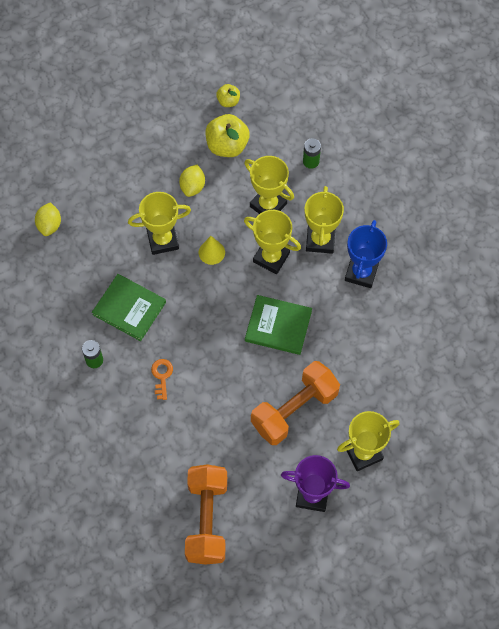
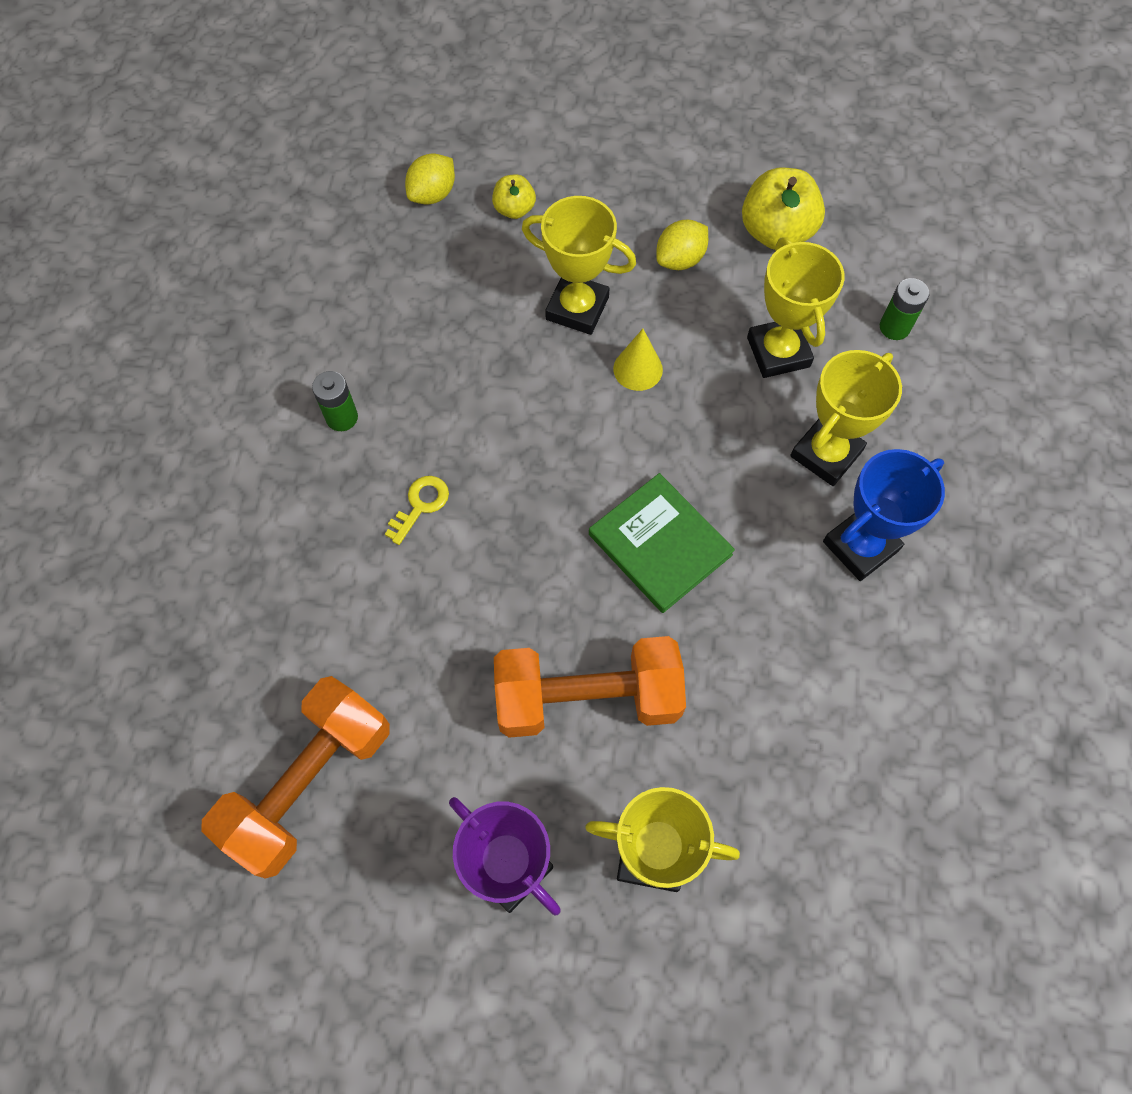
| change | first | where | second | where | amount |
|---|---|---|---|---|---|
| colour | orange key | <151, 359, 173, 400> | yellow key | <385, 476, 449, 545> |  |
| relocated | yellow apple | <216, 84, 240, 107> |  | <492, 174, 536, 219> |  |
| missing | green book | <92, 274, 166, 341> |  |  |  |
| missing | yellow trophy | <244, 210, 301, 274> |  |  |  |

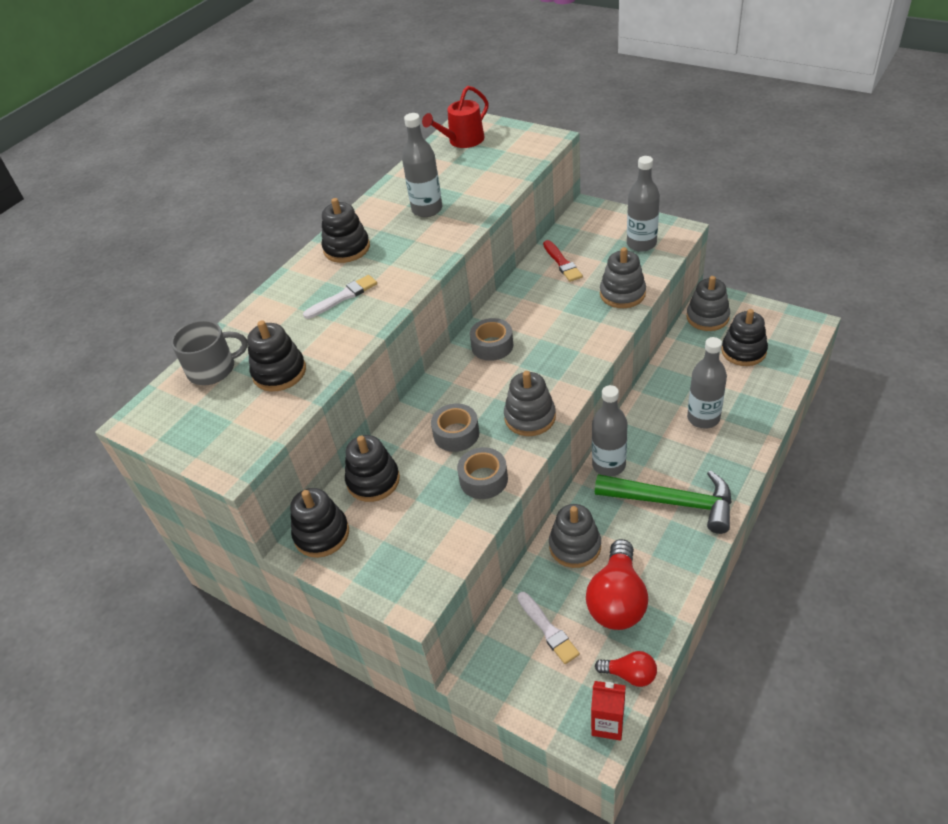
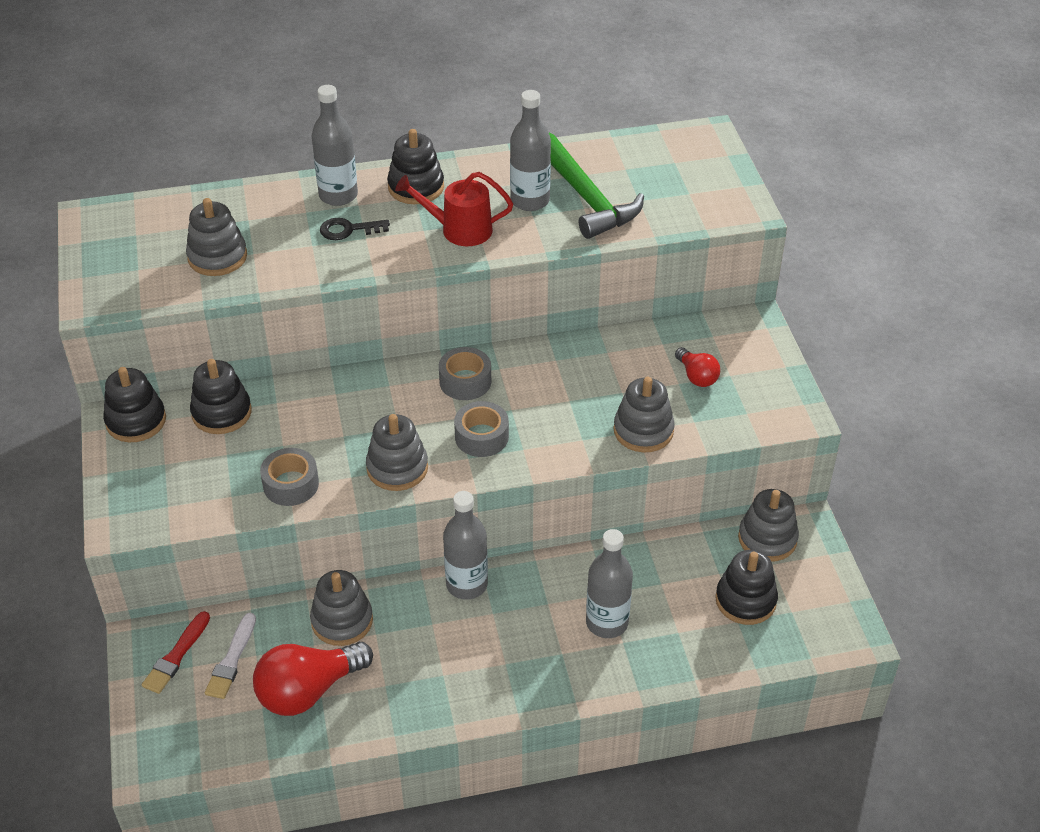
| change | first | where | second | where | amount |
|---|---|---|---|---|---|
| relocated | red brush | <543, 240, 583, 282> |  | <142, 611, 210, 694> |  |
| colour | black stacking toy | <247, 320, 306, 391> | grey stacking toy | <186, 198, 247, 276> |  |
| relocated | grey bottle | <627, 156, 660, 252> |  | <312, 85, 358, 206> |  |
| exchanged | white brush | <303, 275, 377, 319> | black key | <320, 218, 390, 240> |  |
| relocated | red watering can | <422, 86, 489, 148> |  | <395, 172, 513, 246> |  |
| relocated | grey tape | <431, 403, 479, 452> |  | <454, 401, 509, 457> |  |
| relocated | green hammer | <595, 470, 732, 534> |  | <549, 133, 644, 239> |  |
| relocated | red light bulb | <595, 651, 657, 687> |  | <675, 347, 720, 387> |  |
| missing | grey mug | <171, 320, 248, 385> |  |  |  |
| missing | red carton | <591, 681, 626, 741> |  |  |  |

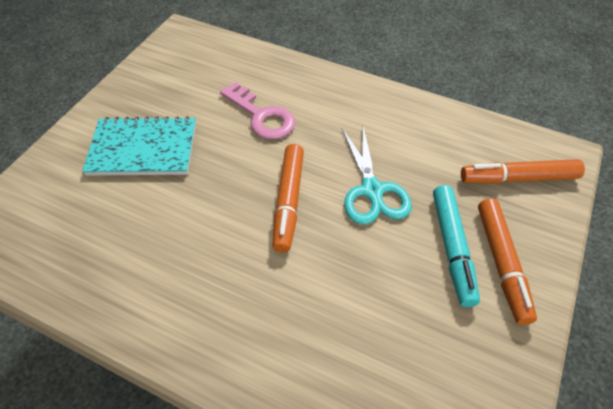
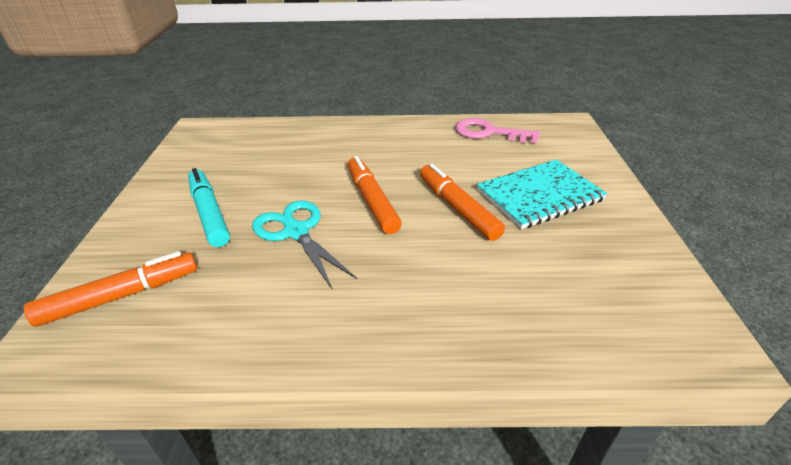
| change | first | where | second | where | amount |
|---|---|---|---|---|---|
| relocated | orange marker | <478, 198, 537, 325> |  | <420, 163, 505, 241> |  |
| relocated | pink key | <220, 82, 295, 139> |  | <455, 118, 540, 143> |  |

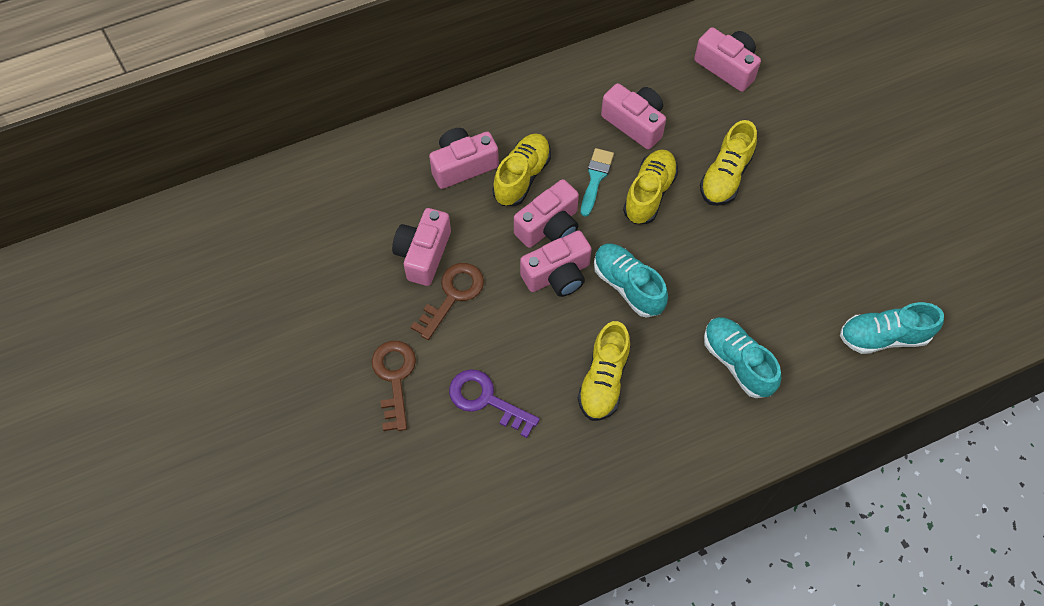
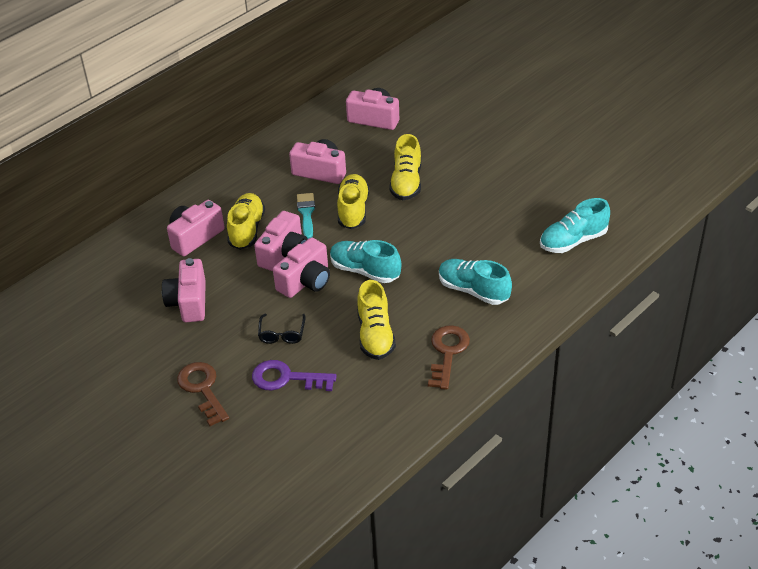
| change | first | where | second | where | amount |
|---|---|---|---|---|---|
| appeared |  |  | black glasses | <258, 314, 306, 344> |  |
| relocated | brown key | <411, 263, 484, 340> |  | <428, 325, 470, 390> |  |

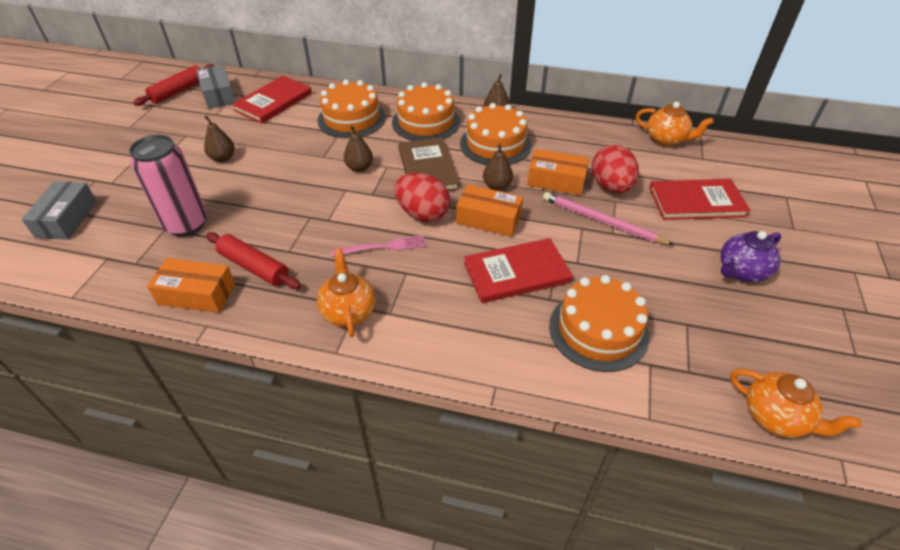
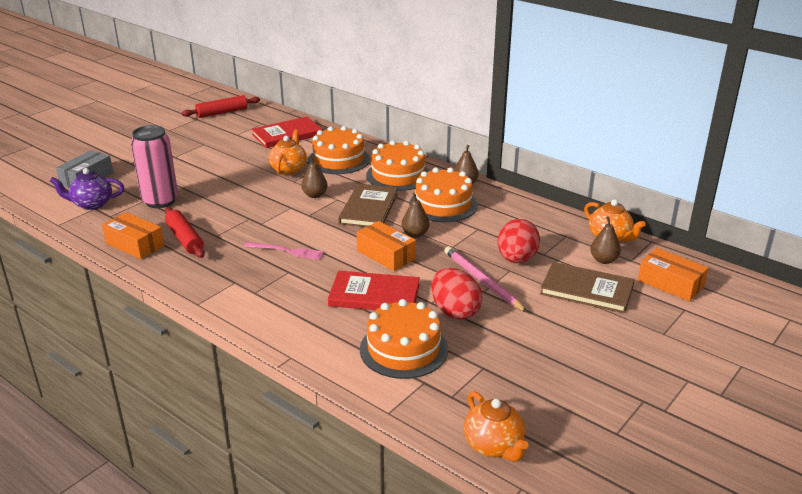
| change | first | where | second | where | amount |
|---|---|---|---|---|---|
| relocated | purple teapot | <720, 231, 781, 282> |  | <50, 168, 124, 210> |  |
| relocated | orange teapot | <317, 248, 376, 337> |  | <269, 130, 307, 175> |  |
| relocated | red egg | <394, 173, 451, 222> |  | <431, 268, 482, 320> |  |
| colour | red book | <649, 179, 750, 220> | brown book | <540, 262, 635, 313> |  |
| relocated | brown pear | <204, 116, 235, 162> |  | <590, 216, 621, 264> |  |
| relocated | orange box | <527, 149, 589, 195> |  | <638, 248, 708, 301> |  |
| missing | grey box | <196, 65, 236, 109> |  |  |  |

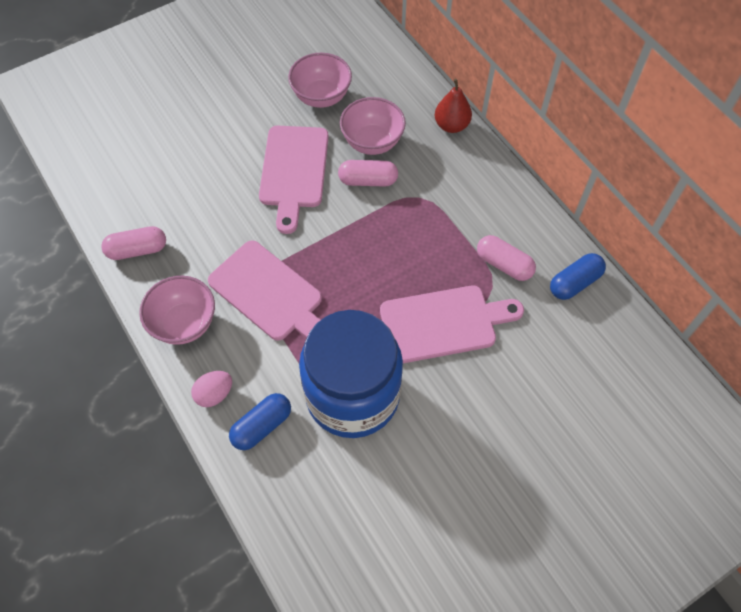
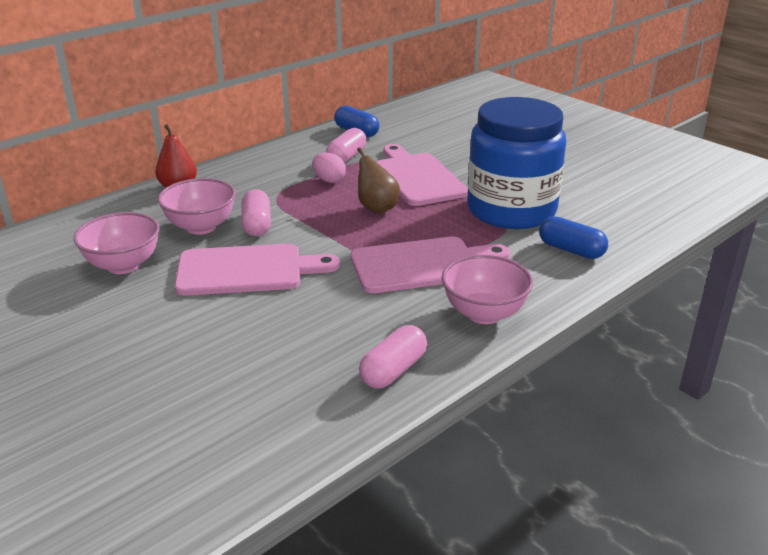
| change | first | where | second | where | amount |
|---|---|---|---|---|---|
| relocated | pink egg | <191, 371, 232, 407> |  | <312, 153, 346, 183> |  |
| spun | pink cutting board | <208, 240, 322, 341> |  | <351, 236, 510, 293> | 45 degrees clockwise |
| appeared |  |  | brown pear | <357, 147, 400, 213> |  |
| spun | pink capsule | <101, 226, 166, 260> |  | <359, 325, 427, 388> | 60 degrees clockwise |

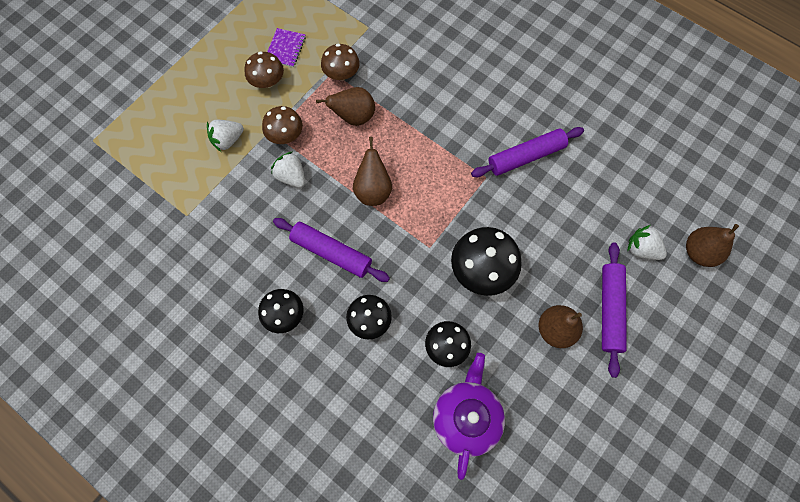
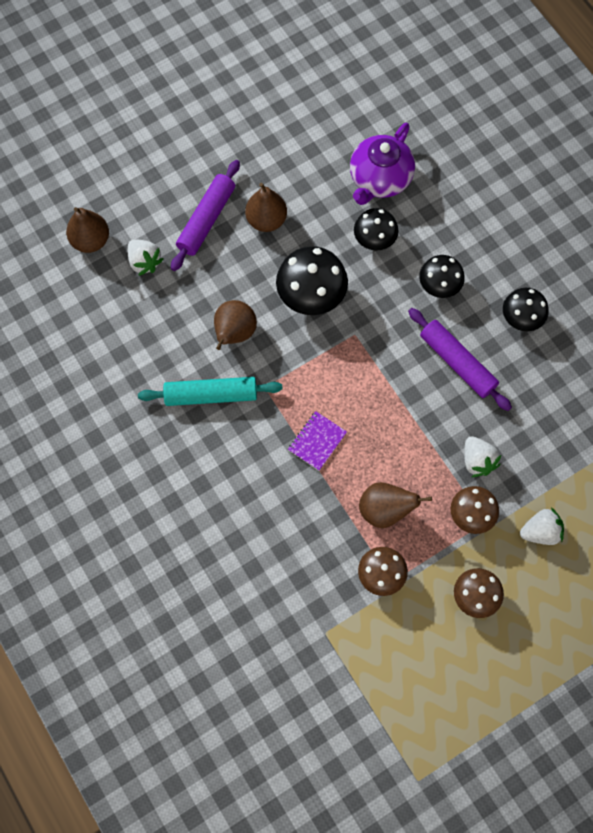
| change | first | where | second | where | amount |
|---|---|---|---|---|---|
| colour | purple rolling pin | <471, 127, 584, 177> | turquoise rolling pin | <138, 377, 282, 406> |  |
| relocated | brown pear | <353, 137, 392, 206> |  | <214, 300, 257, 350> |  |
| relocated | purple notebook | <267, 28, 306, 67> |  | <288, 411, 347, 471> |  |

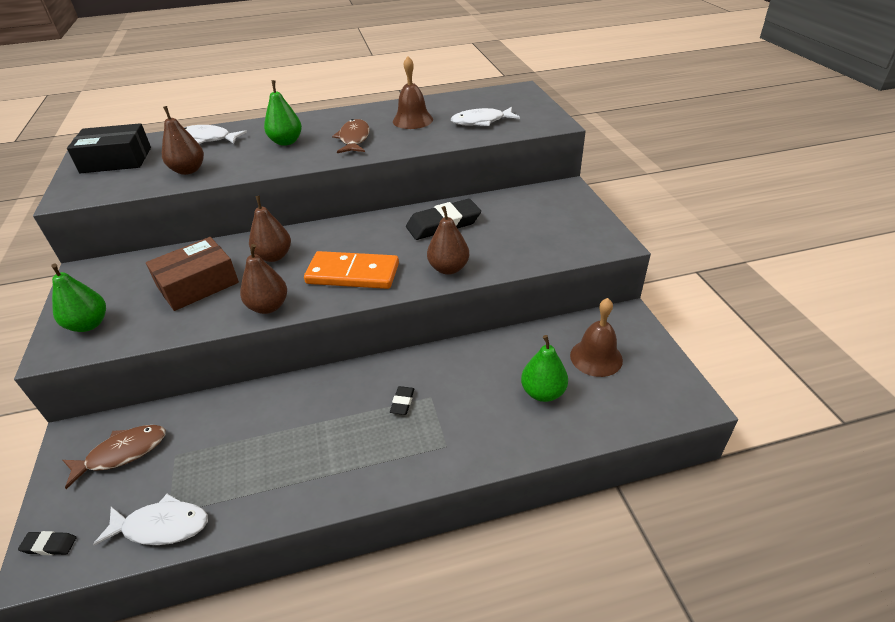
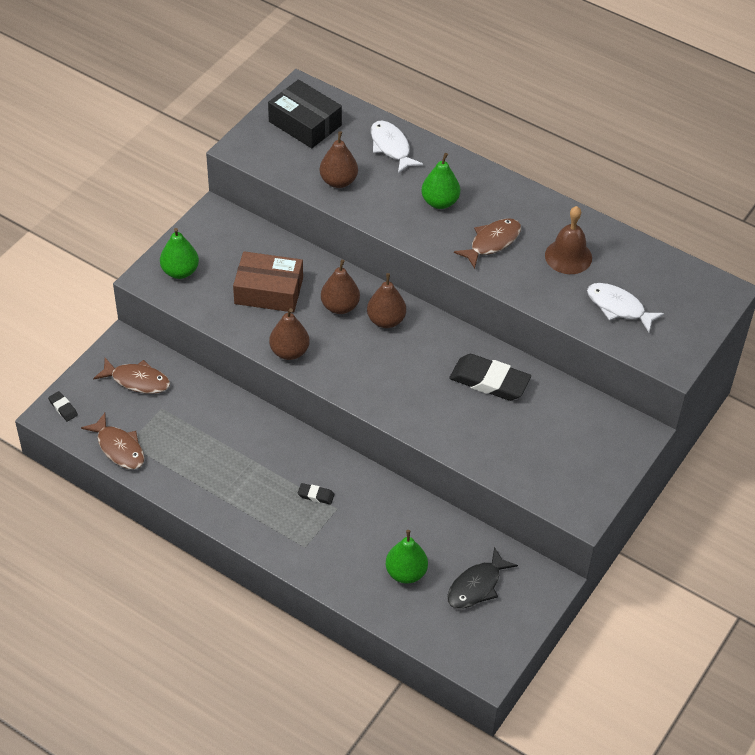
| change | first | where | second | where | amount |
|---|---|---|---|---|---|
| colour | white fish | <93, 494, 208, 546> | brown fish | <81, 413, 145, 469> |  |
| spun | black eraser | <390, 386, 414, 415> |  | <298, 483, 334, 505> | 45 degrees clockwise |
| relocated | brown pear | <427, 206, 469, 275> |  | <367, 273, 406, 328> |  |
| exchanged | brown bell | <570, 298, 623, 377> | black fish | <447, 547, 518, 609> |  |
| missing | orange domino | <304, 251, 399, 289> |  |  |  |

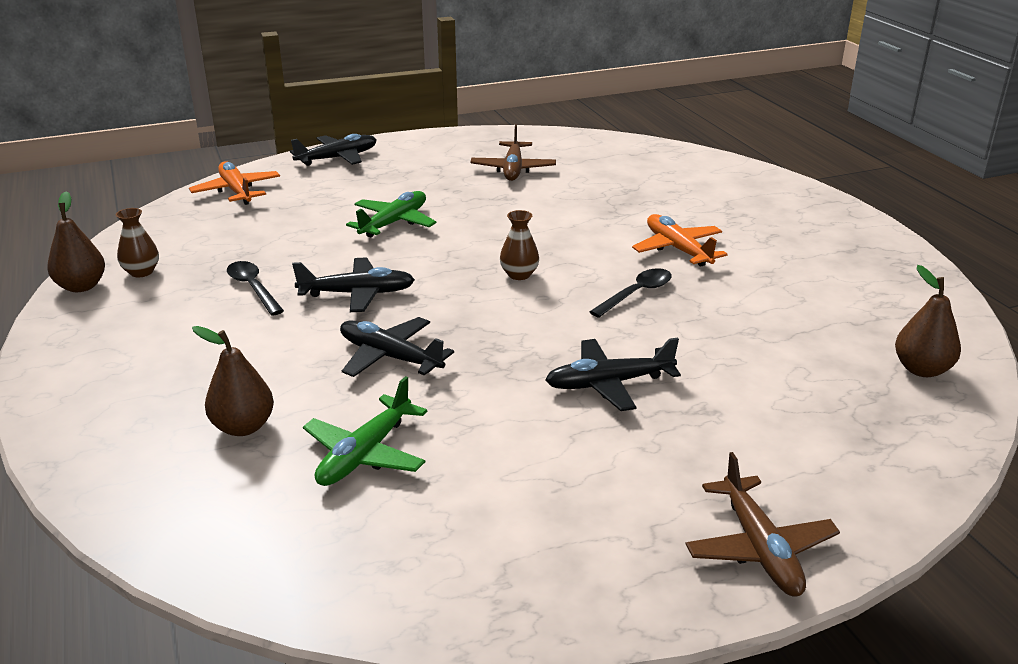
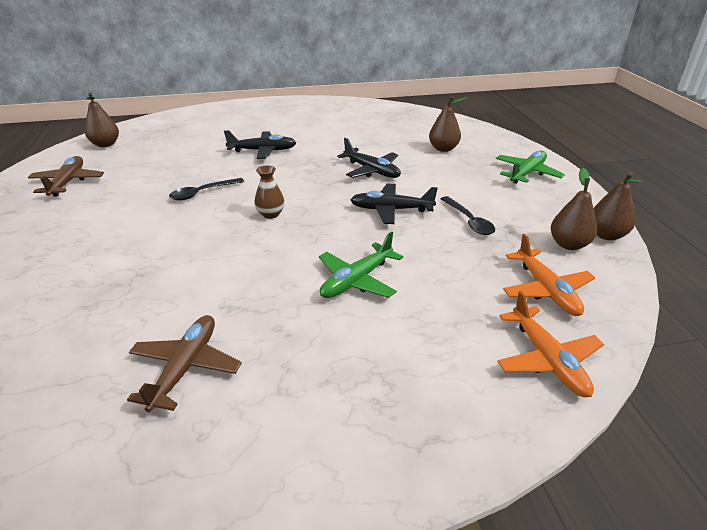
| change | first | where | second | where | amount |
|---|---|---|---|---|---|
| relocated | brown plane | <686, 452, 840, 596> |  | <28, 156, 104, 197> |  |
| relocated | green plane | <303, 376, 427, 486> |  | <496, 151, 565, 184> |  |
| relocated | orange plane | <632, 214, 728, 267> |  | <503, 234, 595, 316> |  |
| exchanged | brown vase | <116, 208, 159, 277> | brown pear | <551, 168, 597, 250> |  |
| missing | black plane | <290, 134, 377, 166> |  |  |  |

